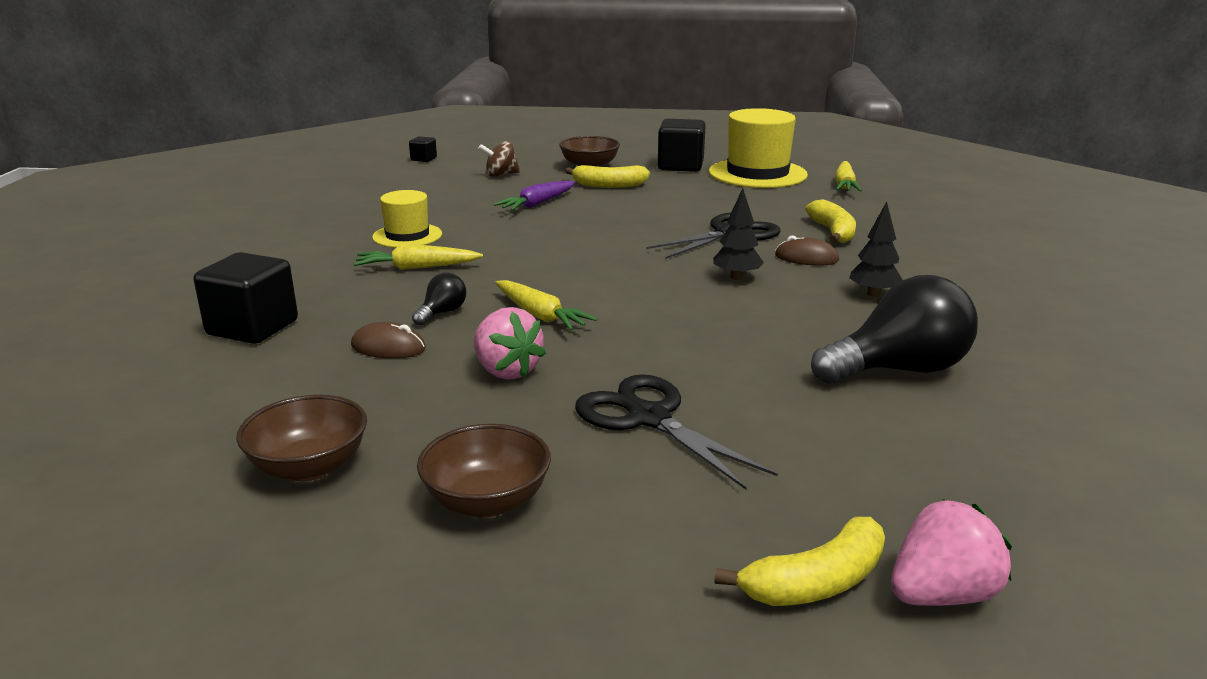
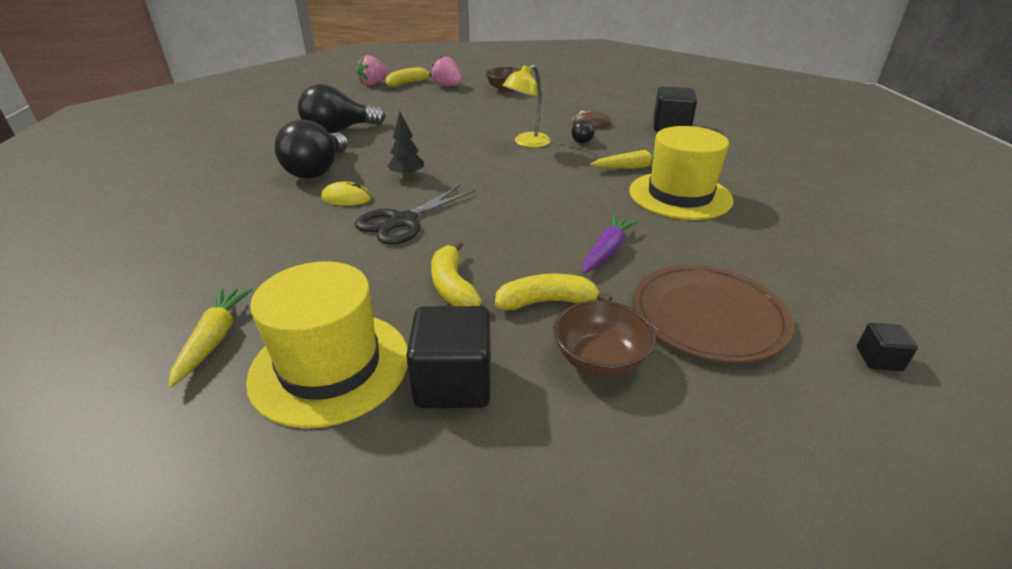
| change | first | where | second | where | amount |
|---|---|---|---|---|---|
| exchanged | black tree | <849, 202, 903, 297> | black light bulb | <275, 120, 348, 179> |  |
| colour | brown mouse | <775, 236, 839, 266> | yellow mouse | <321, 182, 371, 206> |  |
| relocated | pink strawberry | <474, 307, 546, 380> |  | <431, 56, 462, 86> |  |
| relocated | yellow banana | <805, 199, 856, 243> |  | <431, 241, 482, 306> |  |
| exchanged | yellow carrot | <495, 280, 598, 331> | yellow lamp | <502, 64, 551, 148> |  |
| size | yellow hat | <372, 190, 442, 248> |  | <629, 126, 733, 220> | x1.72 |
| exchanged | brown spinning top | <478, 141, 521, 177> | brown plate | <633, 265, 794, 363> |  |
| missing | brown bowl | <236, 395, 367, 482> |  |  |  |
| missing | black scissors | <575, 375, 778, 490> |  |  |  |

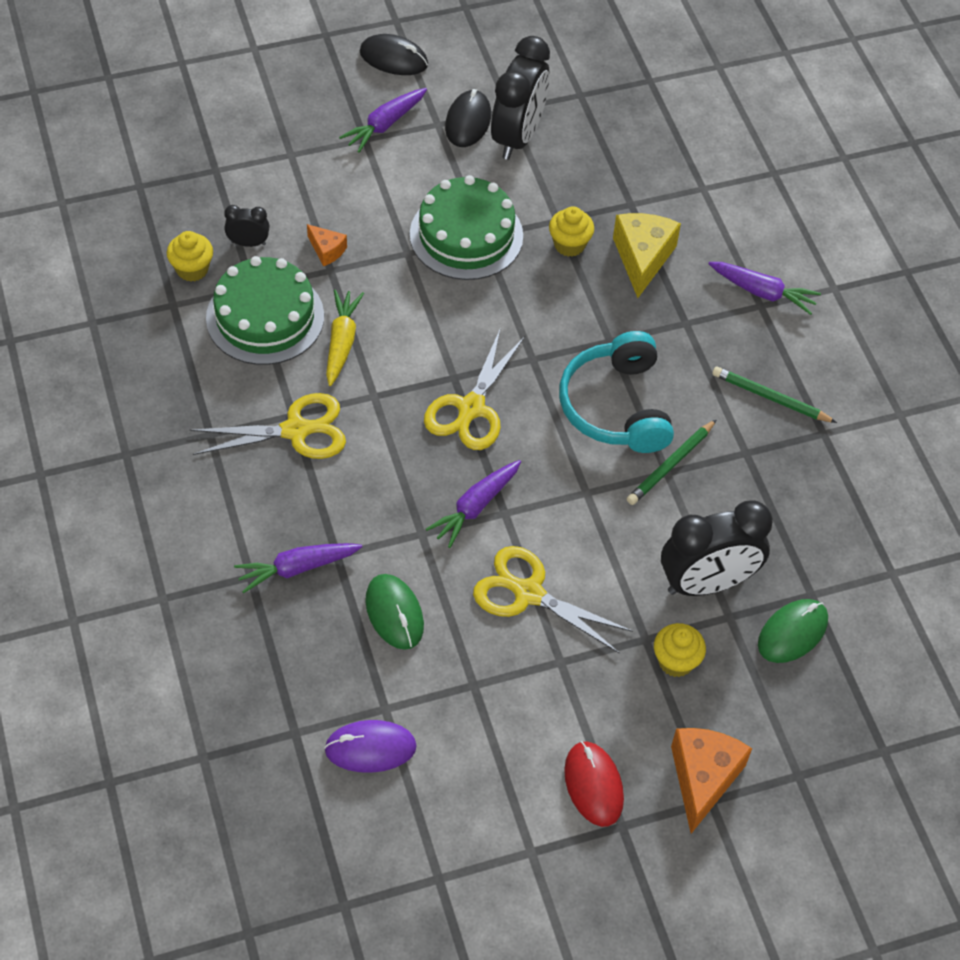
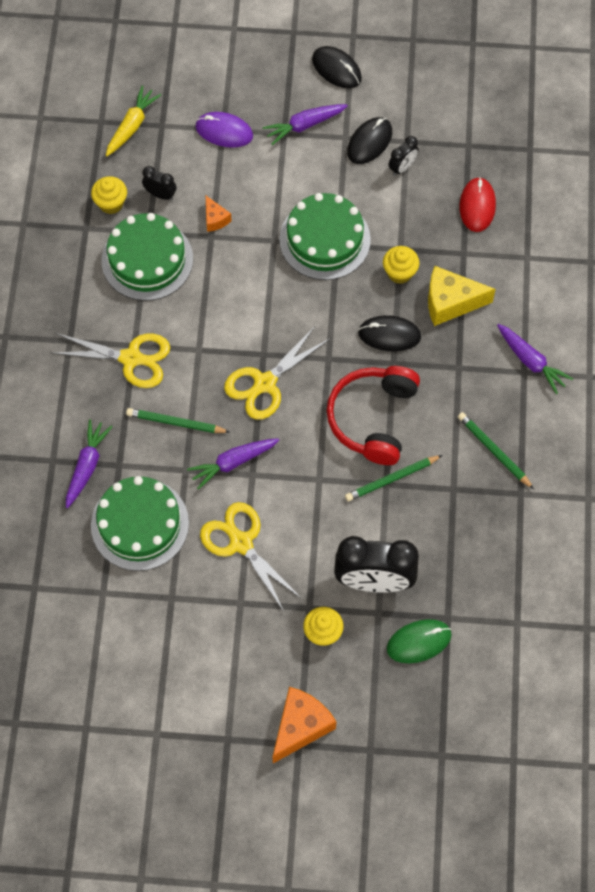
| change | first | where | second | where | amount |
|---|---|---|---|---|---|
| spun | purple carrot | <234, 543, 362, 593> |  | <66, 419, 113, 508> | 105 degrees clockwise |
| exchanged | green mouse | <365, 574, 424, 650> | green cake | <91, 476, 189, 571> |  |
| relocated | yellow carrot | <326, 289, 364, 386> |  | <106, 85, 161, 156> |  |
| appeared |  |  | green pencil | <126, 408, 230, 433> |  |
| relocated | purple mouse | <324, 720, 417, 773> |  | <195, 112, 253, 148> |  |
| colour | turquoise headphones | <559, 331, 674, 453> | red headphones | <327, 366, 420, 465> |  |
| appeared |  |  | black mouse | <358, 315, 421, 351> |  |
| size | black clock | <491, 36, 550, 160> |  | <388, 136, 418, 176> | x0.46 |
| spun | yellow cheese | <613, 213, 681, 298> |  | <428, 266, 496, 326> | 120 degrees counterclockwise |
| relocated | red mouse | <564, 741, 624, 827> |  | <459, 177, 496, 232> |  |

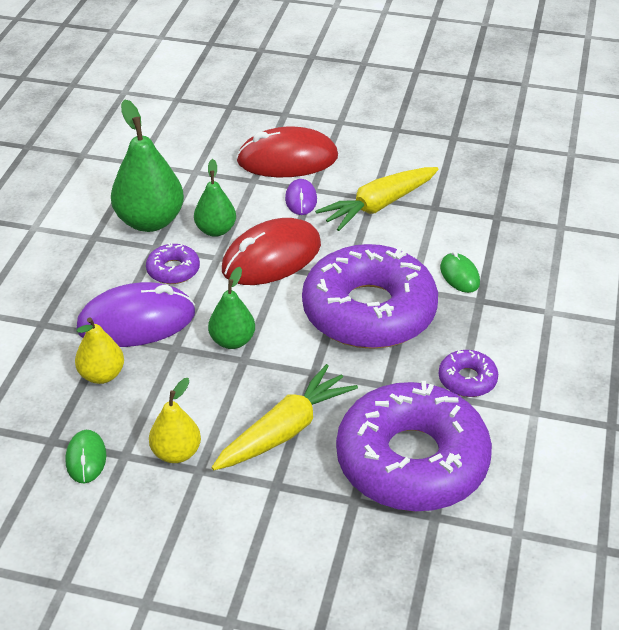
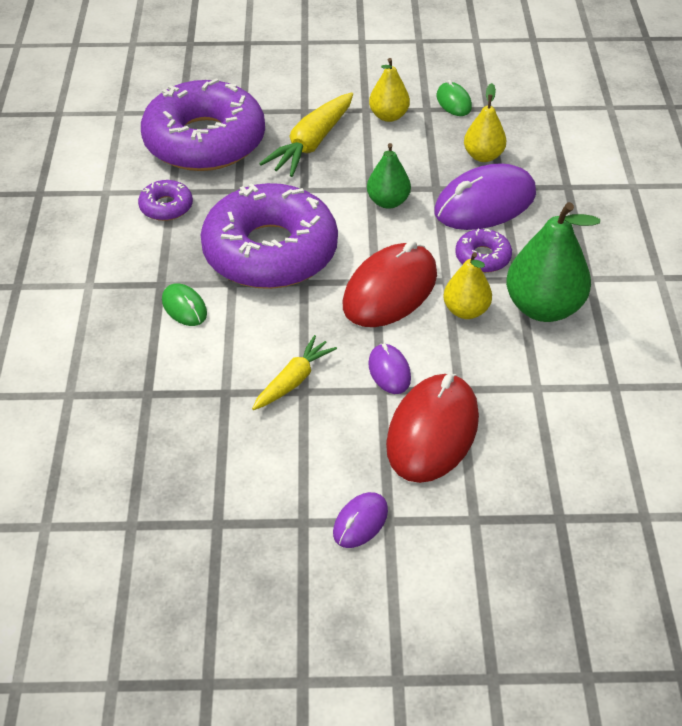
| change | first | where | second | where | amount |
|---|---|---|---|---|---|
| size | yellow carrot | <315, 167, 439, 231> |  | <252, 335, 337, 410> | x0.64 |
| appeared |  |  | purple mouse | <333, 492, 388, 548> |  |
| spun | red mouse | <236, 126, 338, 177> |  | <386, 374, 479, 483> | 45 degrees counterclockwise |
| colour | green pear | <194, 159, 236, 237> | yellow pear | <443, 252, 492, 319> |  |

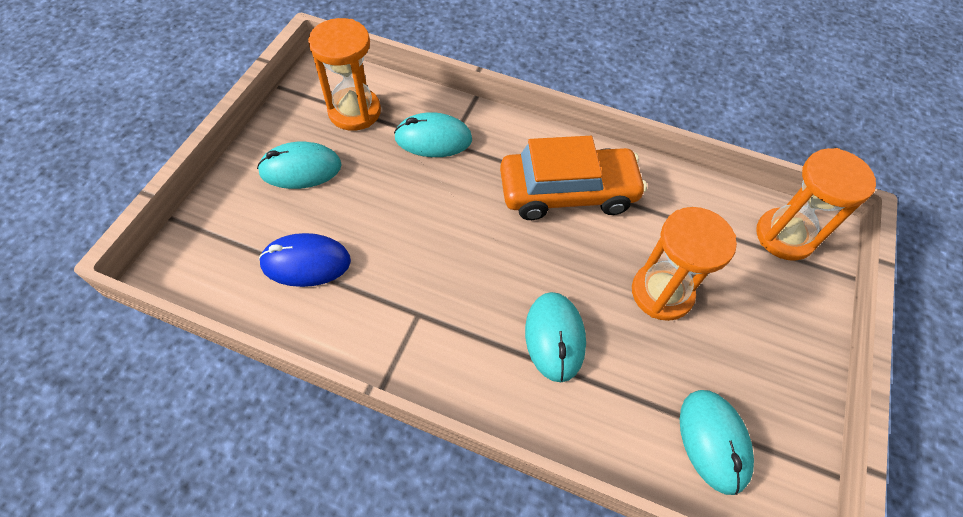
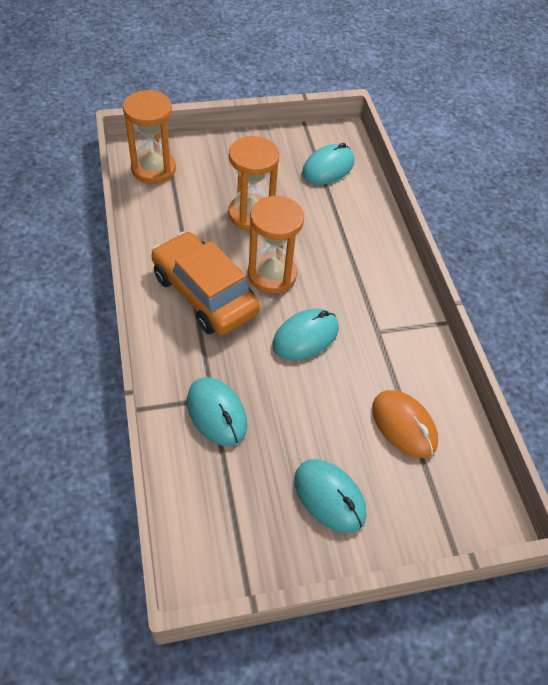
| change | first | where | second | where | amount |
|---|---|---|---|---|---|
| relocated | orange hourglass | <308, 18, 381, 131> |  | <248, 196, 304, 293> |  |
| relocated | turquoise mouse | <525, 292, 586, 382> |  | <272, 309, 339, 360> |  |
| colour | blue mouse | <259, 233, 351, 287> | orange mouse | <372, 390, 438, 458> |  |

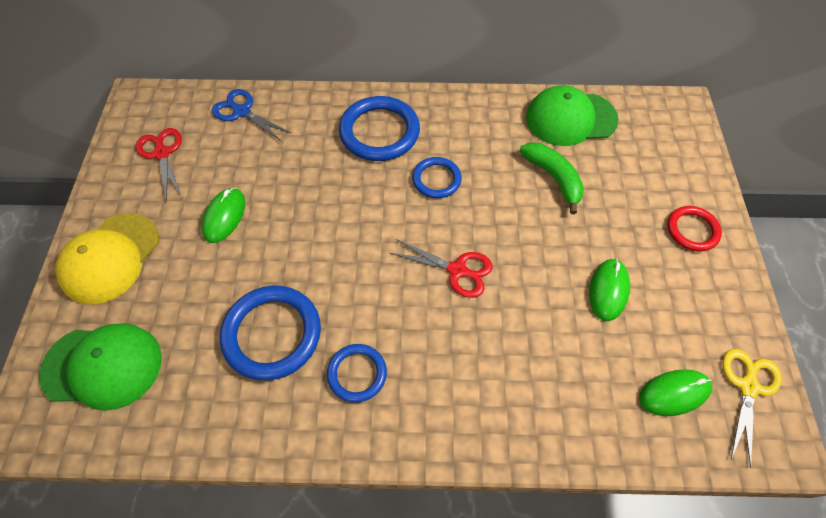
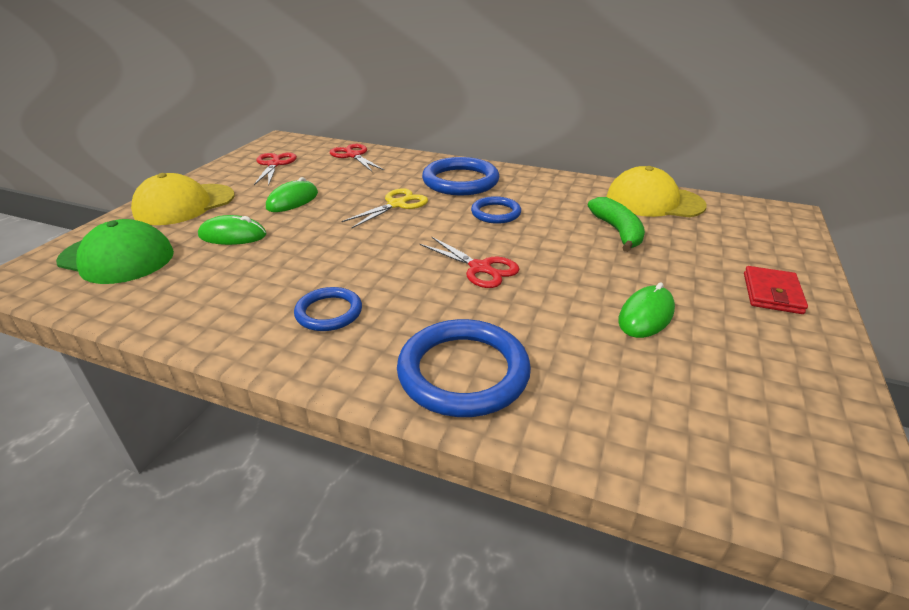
| change | first | where | second | where | amount |
|---|---|---|---|---|---|
| relocated | green mouse | <639, 369, 712, 416> |  | <198, 215, 266, 245> |  |
| colour | blue scissors | <212, 89, 292, 142> | red scissors | <330, 144, 384, 172> |  |
| relocated | yellow scissors | <722, 349, 782, 468> |  | <342, 188, 428, 228> |  |
| relocated | blue ring | <220, 285, 321, 380> |  | <397, 319, 531, 417> |  |
| colour | green cap | <526, 85, 619, 146> | yellow cap | <606, 166, 707, 217> |  |
| exchanged | red ring | <667, 206, 722, 252> | red wallet | <744, 266, 808, 314> |  |

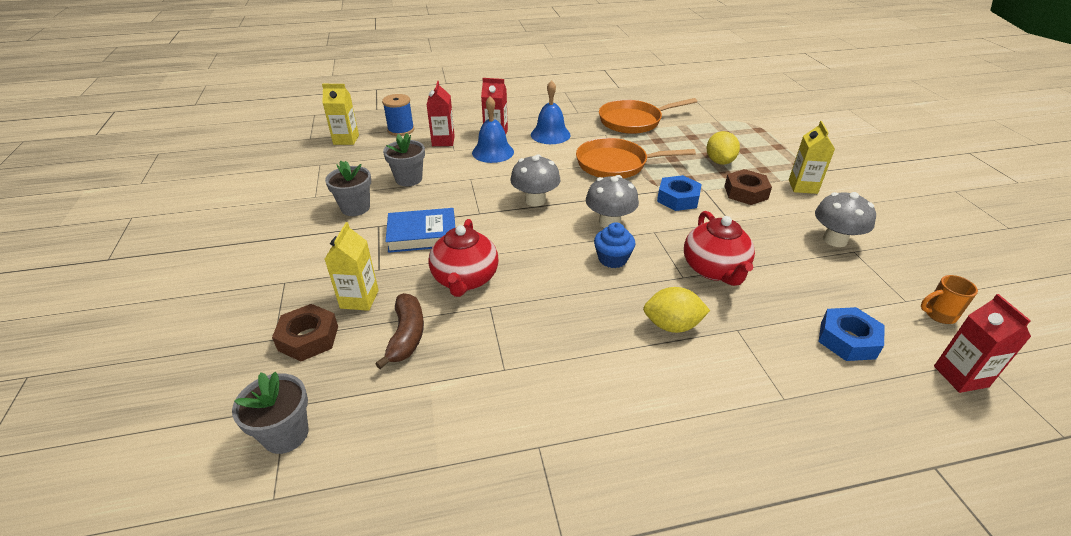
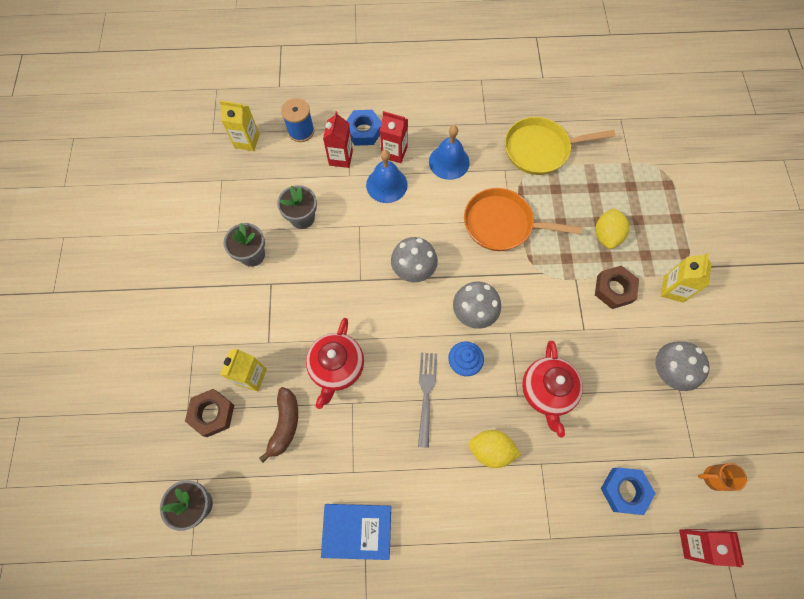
| change | first | where | second | where | amount |
|---|---|---|---|---|---|
| relocated | blue book | <386, 208, 455, 253> |  | <321, 504, 391, 560> |  |
| relocated | blue nut | <657, 175, 702, 211> |  | <347, 110, 381, 146> |  |
| appeared |  |  | grey fork | <418, 353, 437, 448> |  |
| colour | orange pan | <599, 98, 697, 134> | yellow pan | <505, 117, 615, 175> |  |

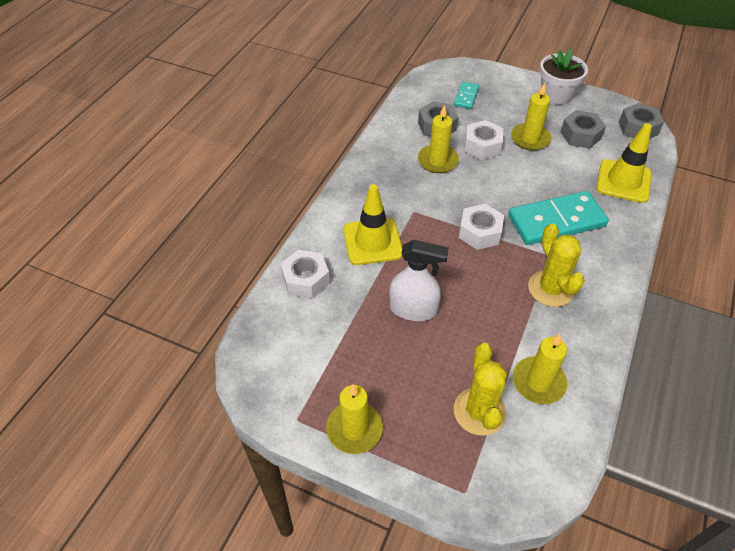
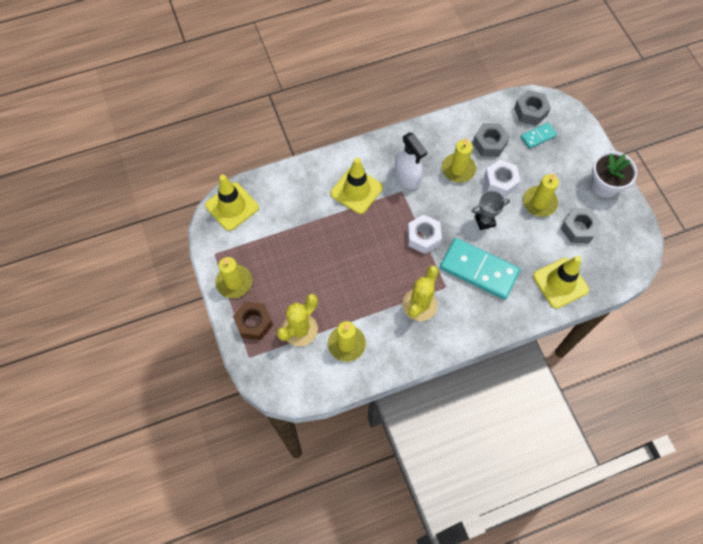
| change | first | where | second | where | amount |
|---|---|---|---|---|---|
| appeared |  |  | yellow traffic cone | <205, 175, 259, 231> |  |
| appeared |  |  | brown nut | <233, 302, 273, 340> |  |
| relocated | white spray bottle | <389, 240, 449, 321> |  | <395, 132, 427, 189> |  |
| appeared |  |  | grey trophy | <472, 191, 510, 230> |  |
| relocated | grey nut | <619, 103, 664, 139> |  | <514, 90, 551, 126> |  |
| missing | white nut | <281, 250, 330, 299> |  |  |  |

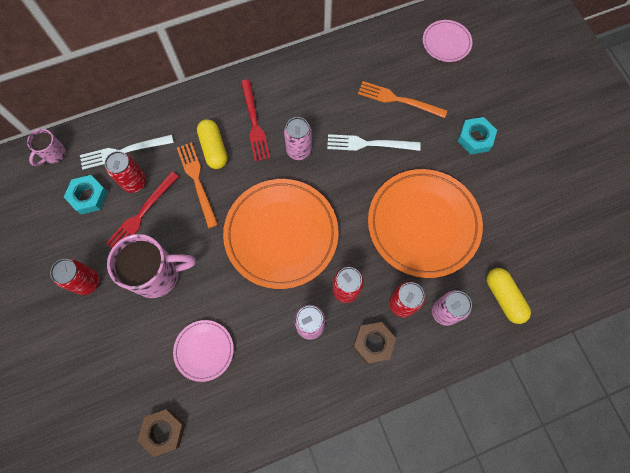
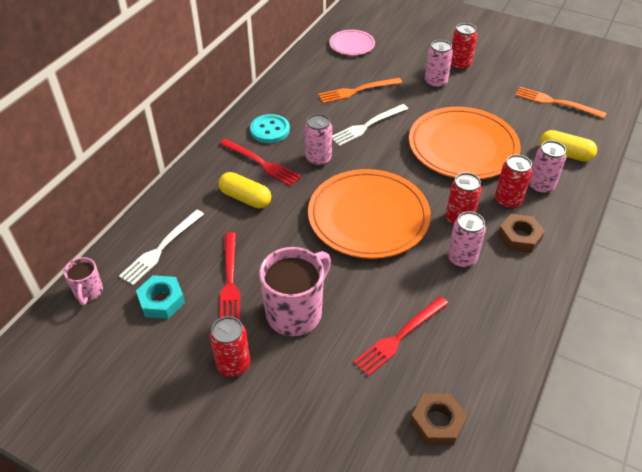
| change | first | where | second | where | amount |
|---|---|---|---|---|---|
| appeared |  |  | turquoise button | <250, 114, 290, 143> |  |
| exchanged | pink plate | <173, 320, 234, 382> | red fork | <353, 296, 449, 376> |  |
| exchanged | turquoise nut | <457, 117, 497, 154> | pink can | <425, 40, 453, 89> |  |
| relocated | red can | <105, 151, 146, 193> |  | <451, 23, 477, 71> |  |
| relocated | orange fork | <177, 142, 218, 228> |  | <515, 87, 606, 118> |  |

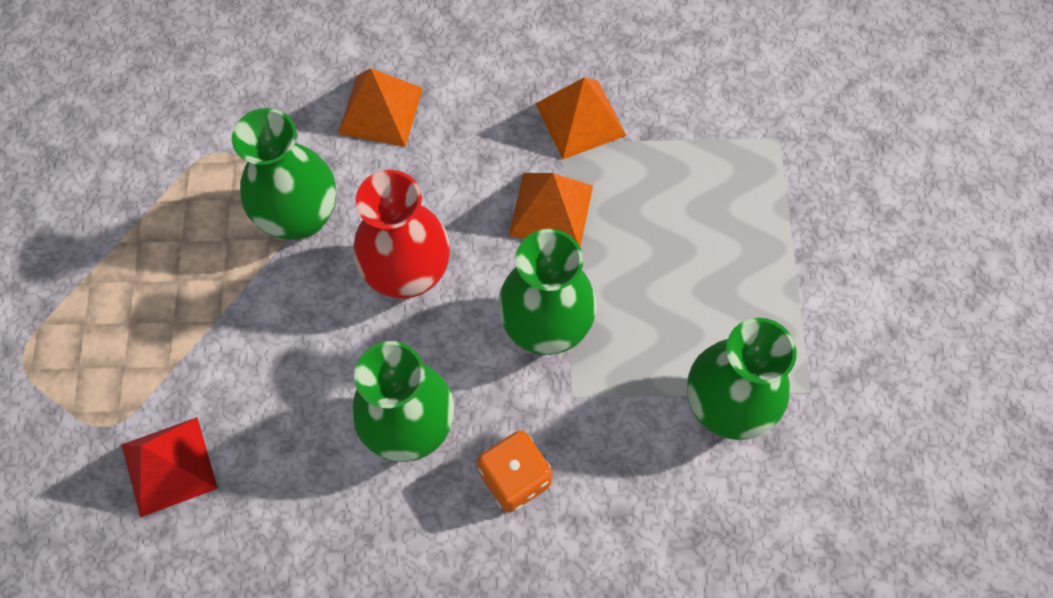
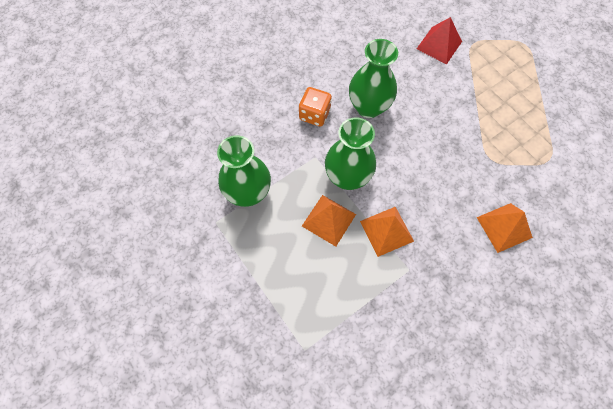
| change | first | where | second | where | amount |
|---|---|---|---|---|---|
| relocated | orange pyramid | <535, 77, 627, 159> |  | <302, 195, 356, 247> |  |
| missing | green vase | <232, 108, 336, 240> |  |  |  |
| missing | red vase | <353, 170, 450, 299> |  |  |  |

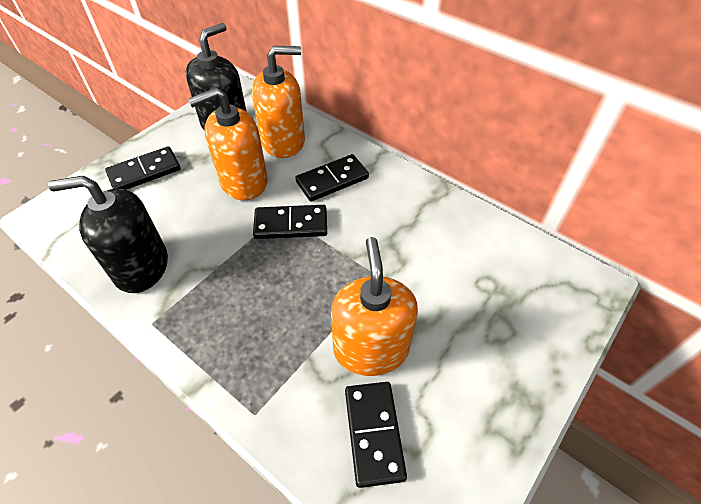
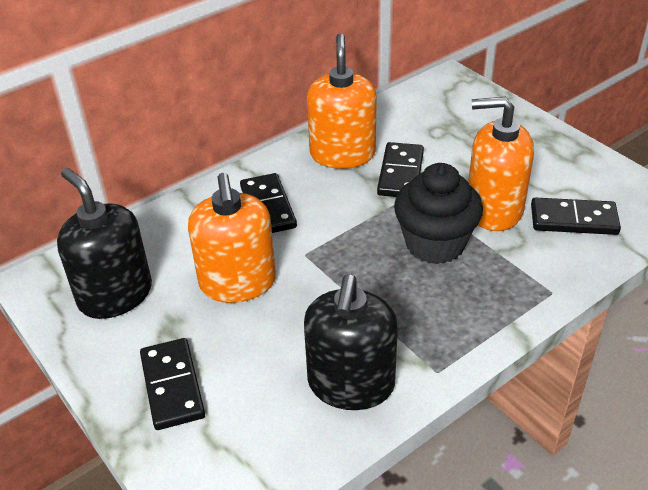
| change | first | where | second | where | amount |
|---|---|---|---|---|---|
| relocated | orange soap dispenser | <252, 46, 305, 158> |  | <307, 33, 377, 169> |  |
| relocated | black domino | <253, 205, 327, 239> |  | <377, 142, 424, 197> |  |
| appeared |  |  | black cupcake | <394, 163, 483, 264> |  |

